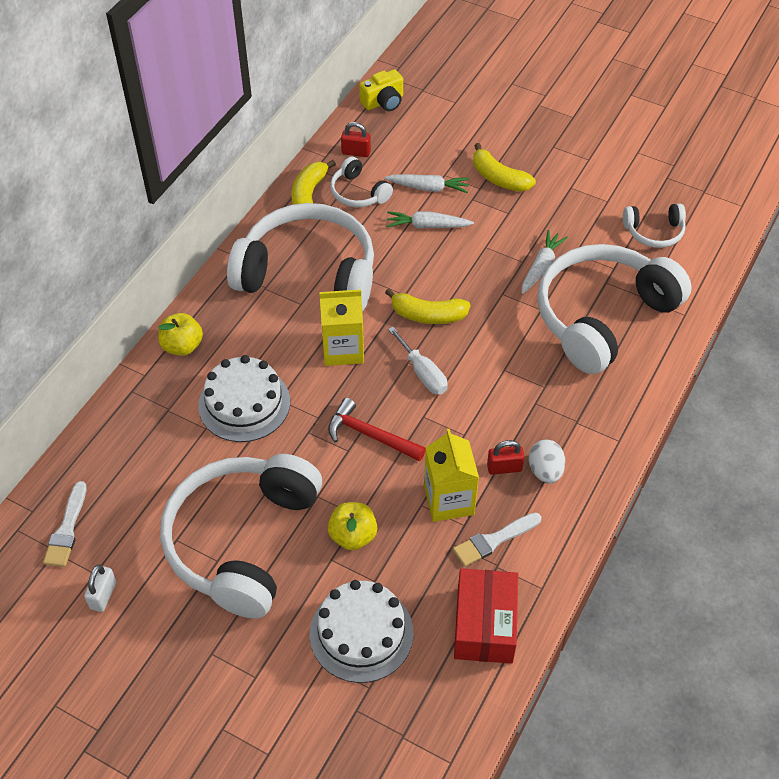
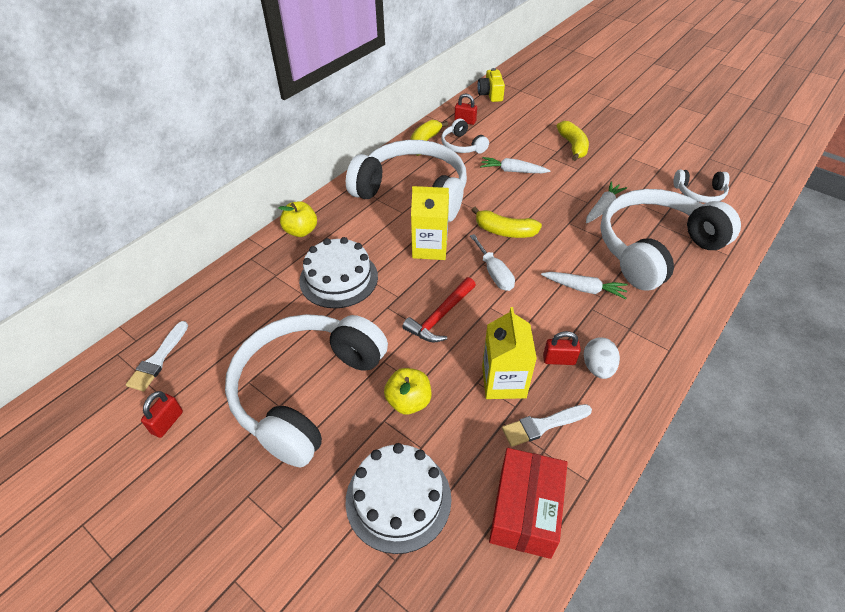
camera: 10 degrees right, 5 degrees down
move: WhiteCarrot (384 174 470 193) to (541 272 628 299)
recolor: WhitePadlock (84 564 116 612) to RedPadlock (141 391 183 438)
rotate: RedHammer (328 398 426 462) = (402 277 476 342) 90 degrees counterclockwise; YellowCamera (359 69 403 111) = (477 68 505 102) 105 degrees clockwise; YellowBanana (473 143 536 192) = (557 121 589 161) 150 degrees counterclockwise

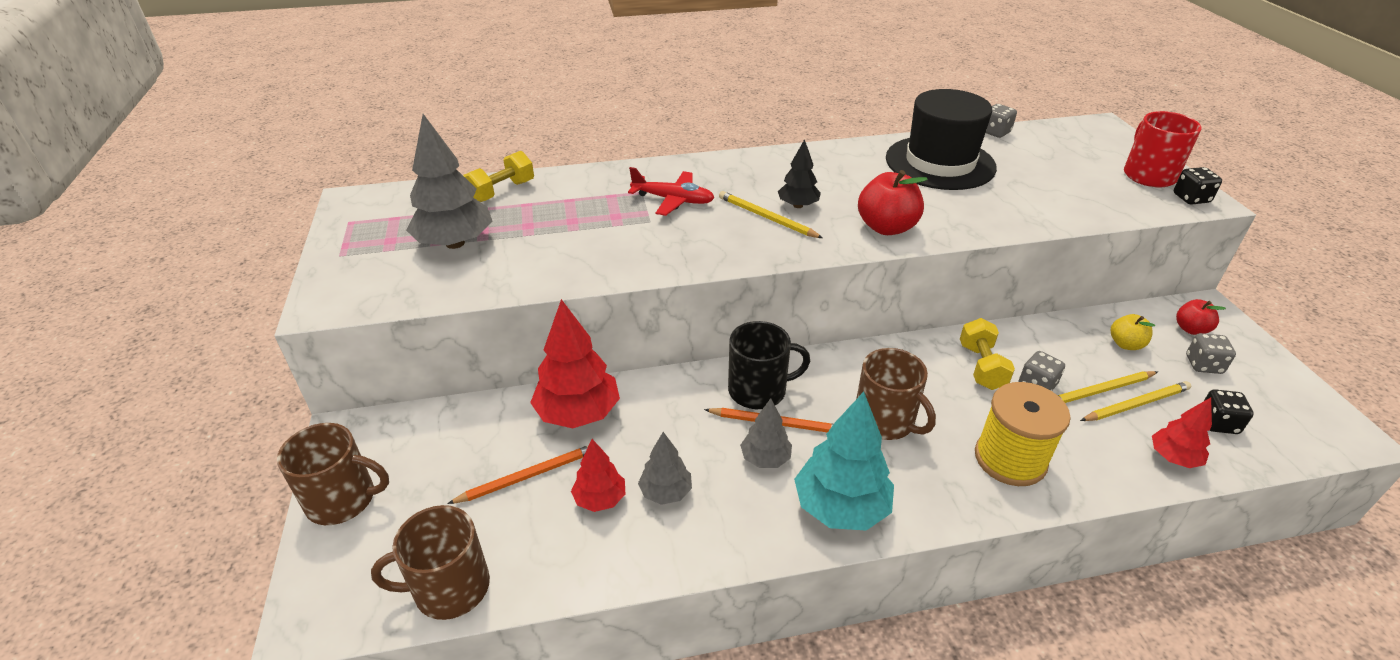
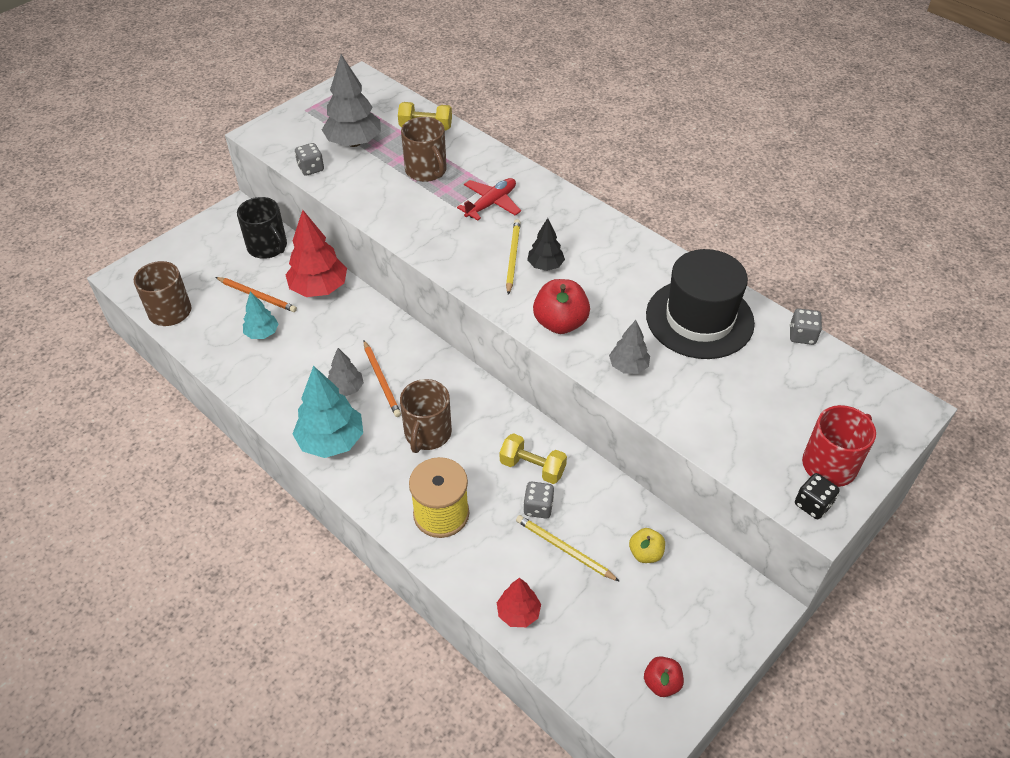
camera: 55 degrees right, 10 degrees up
delete: YellowPencil (1080 381 1191 421); BlackDice (1204 389 1254 434)
move: BrownMug (277 423 389 525) to (401 117 447 182); GreyTree (638 432 692 505) to (609 320 650 374); BlackMug (728 321 810 409) to (237 197 287 259); RedApple (1176 299 1226 335) to (644 656 684 697); GreyDice (1186 333 1236 374) to (295 143 324 176)
recolor: RedTree (571 439 625 512) to TurquoiseTree (243 292 279 339)
rotate: RedPlane (628 167 715 216) = (457 178 521 221) 120 degrees counterclockwise; YellowDumbbell (960 318 1015 390) = (500 433 567 484) 60 degrees clockwise

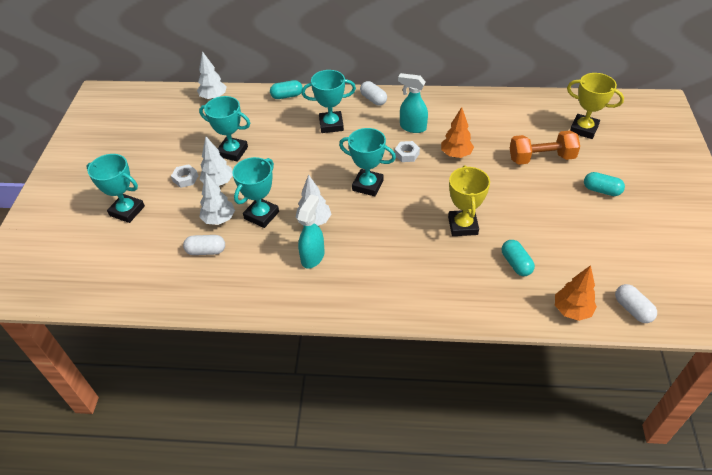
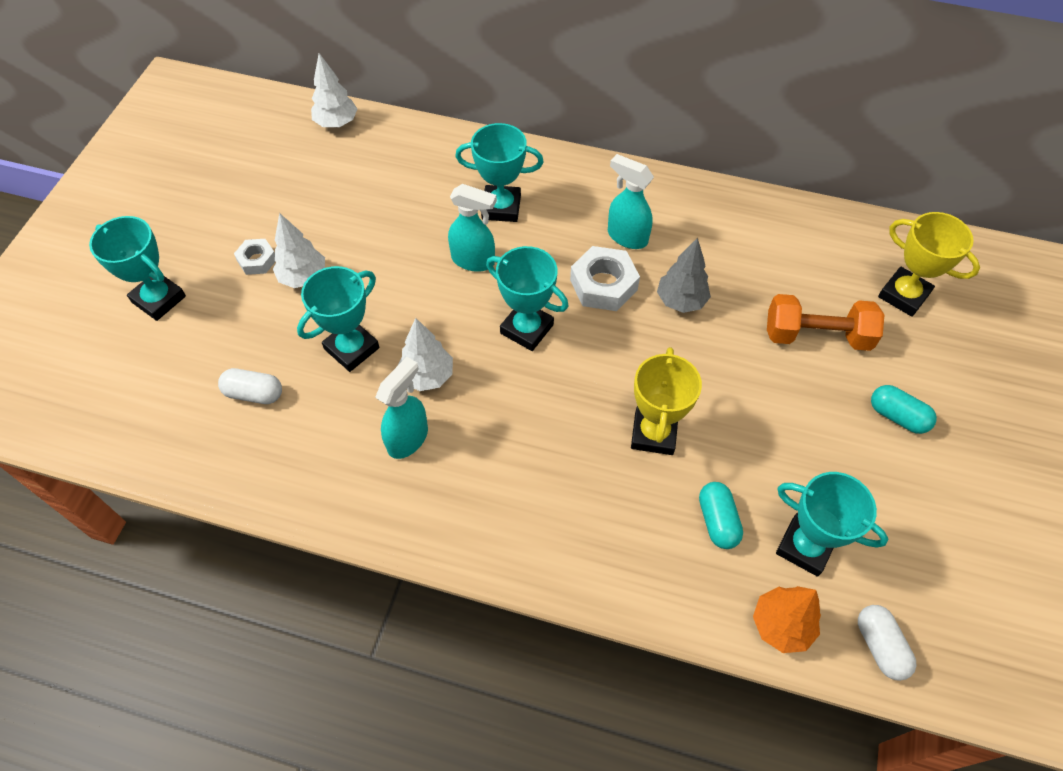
camera: 10 degrees right, 10 degrees up
delete: WhiteTree (199 174 235 225); TurquoiseCapsule (270 80 303 99); WhiteCapsule (360 81 387 105)
insert: TurquoiseSprayBottle (448 184 497 272)
move: TurquoiseTrophy (199 96 250 162) to (776 472 888 577)
recolor: OrangeTree (441 107 474 158) to GreyTree (657 238 711 313)
resize: WhiteNut (395 141 420 162) = (570 246 640 311) x1.70

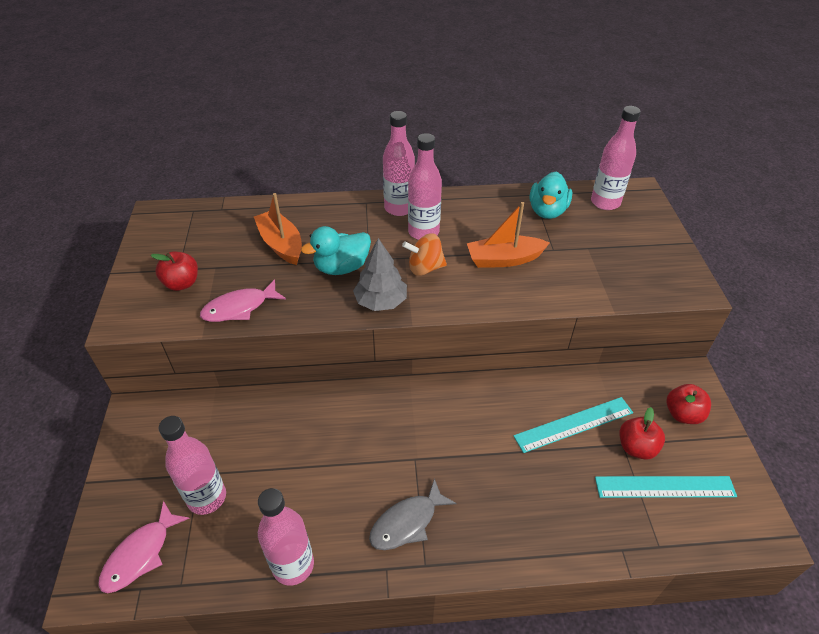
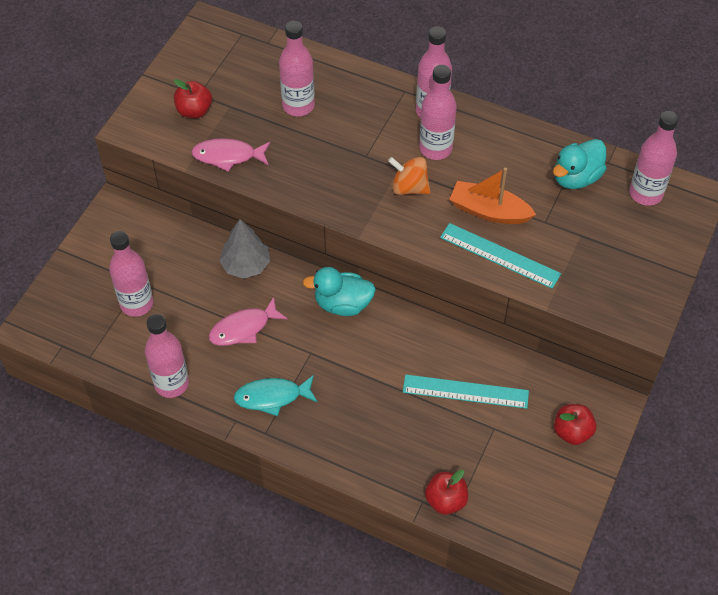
camera: 30 degrees right, 10 degrees up
move: PinkFish (98 501 190 593) to (209 297 288 346); TurquoiseDuck (301 226 371 275) to (303 267 376 316); GreyTree (353 238 407 311) to (219 219 270 279); TurquoiseRuler (595 476 737 498) to (440 223 561 289); RedApple (619 407 665 460) to (425 470 468 515)
replace: OrangeBoat (254 193 302 265) to PinkBottle (279 21 315 116)
recolor: GreyFish (369 478 457 550) to TurquoiseFish (234 375 318 416)

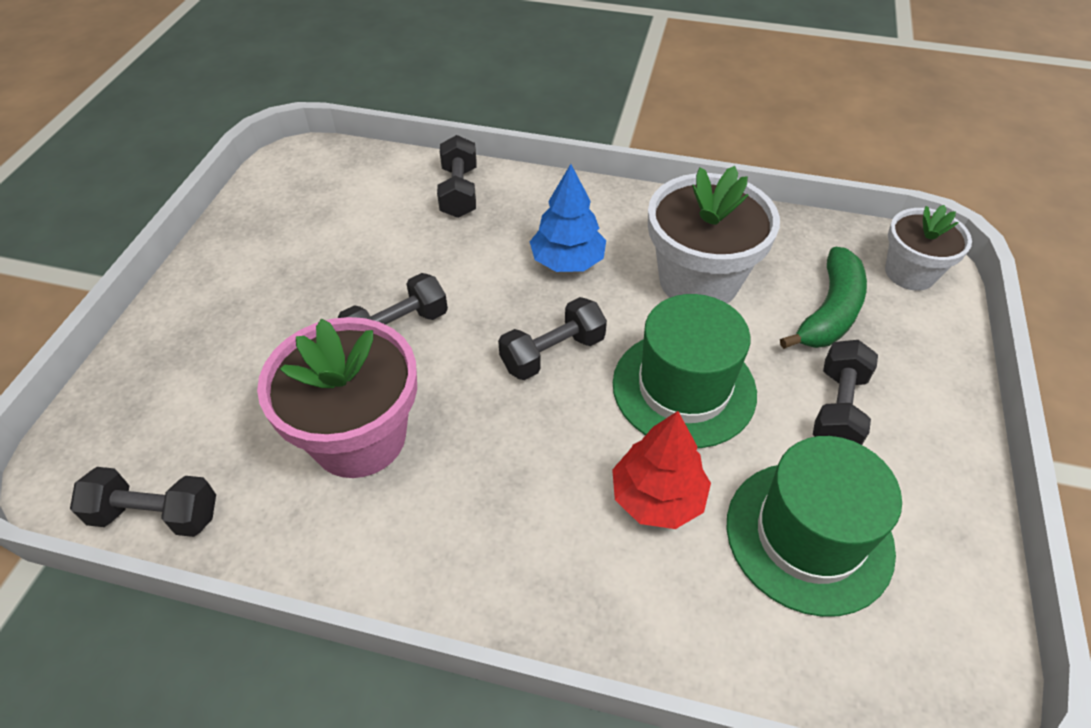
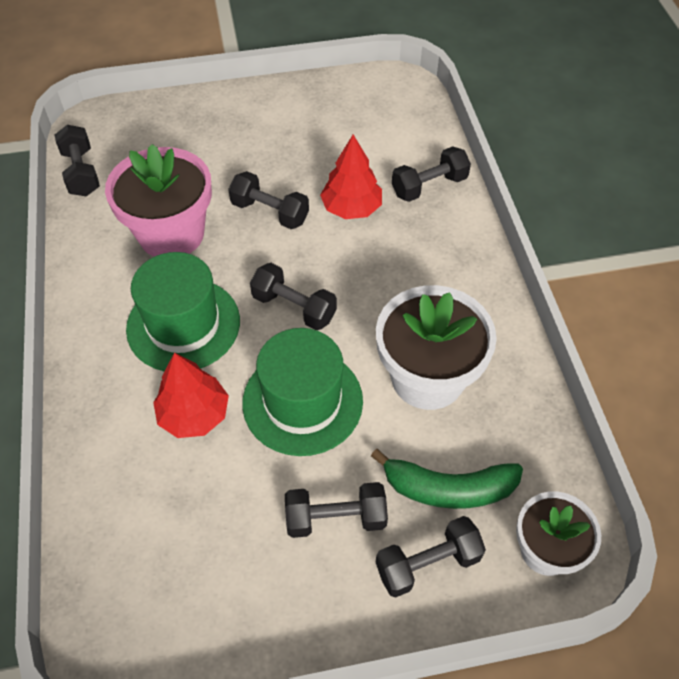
camera: 65 degrees right, 5 degrees up
delete: BlueTree (530 164 606 272)
insert: RedTree (320 134 382 219); BlackDumbbell (376 516 486 597)
move: GreenHat (727 436 902 617) to (126 252 240 371)

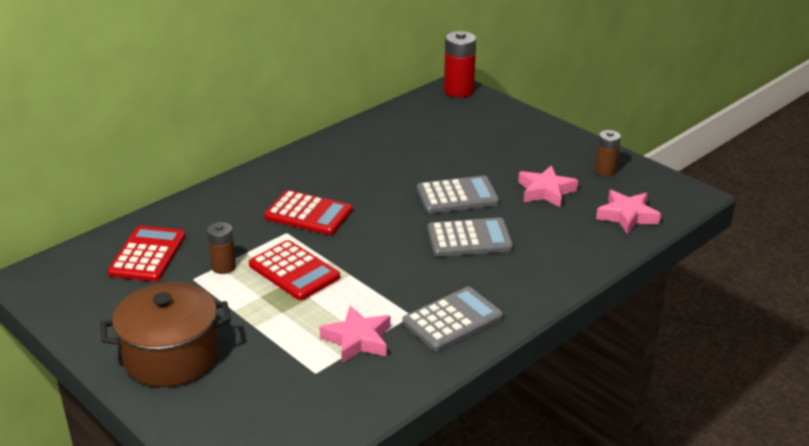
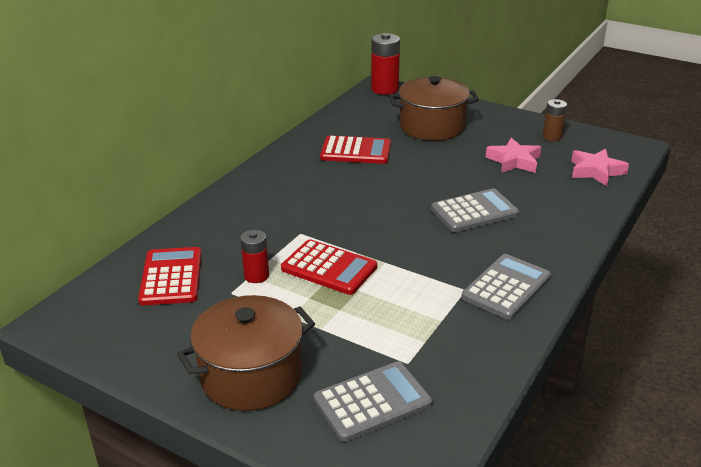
camera: 15 degrees left, 0 degrees up
delete: PinkStar (320 306 390 363)
insert: BrownPot (389 76 479 141)
move: RedCalculator (264 190 353 235) to (320 135 391 164); GreyCalculator (417 175 500 213) to (314 361 432 442)
recolor: BrownBattery (207 222 236 274) to RedBattery (240 230 269 283)

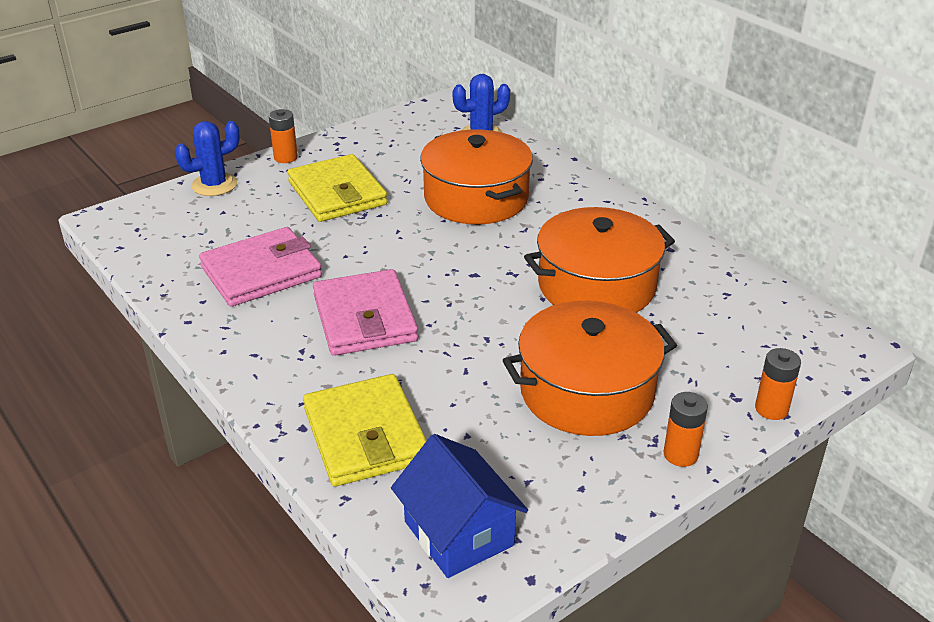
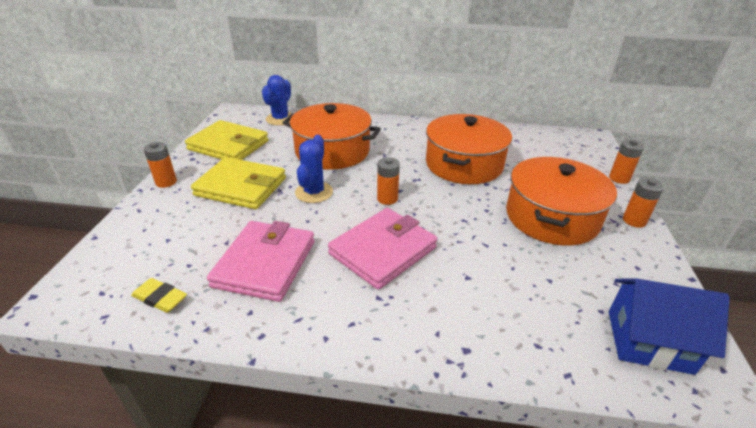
camera: 45 degrees left, 0 degrees up
insert: YellowEraser (131 278 187 313); OrangeBattery (377 157 400 205)
move: BlueCactus (174 121 240 196) to (295 135 333 203); YellowWallet (303 374 427 487) to (185 120 269 160)
rotate: PinkWallet (313 269 418 356) = (328 208 437 290) 75 degrees counterclockwise

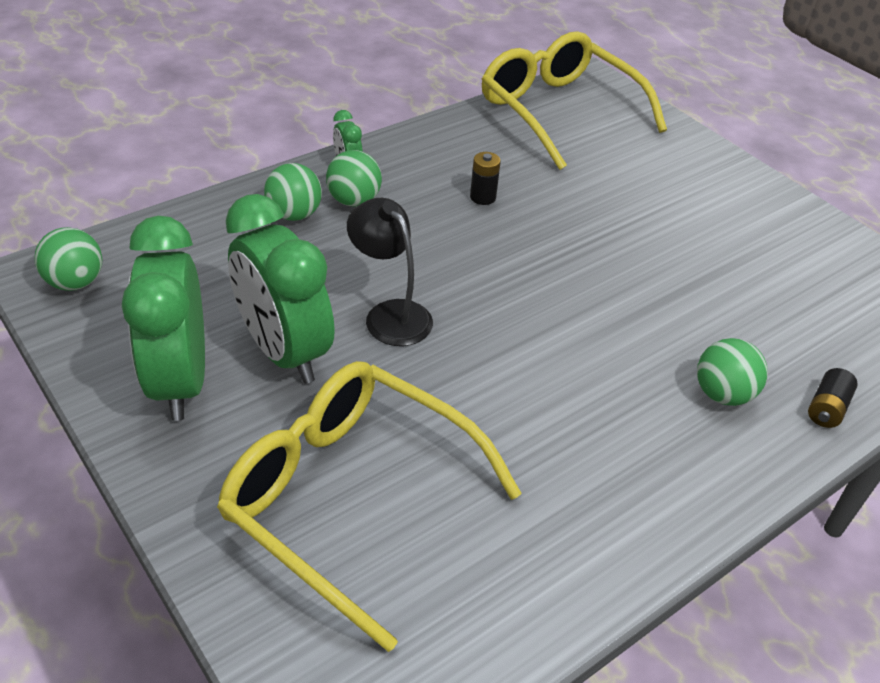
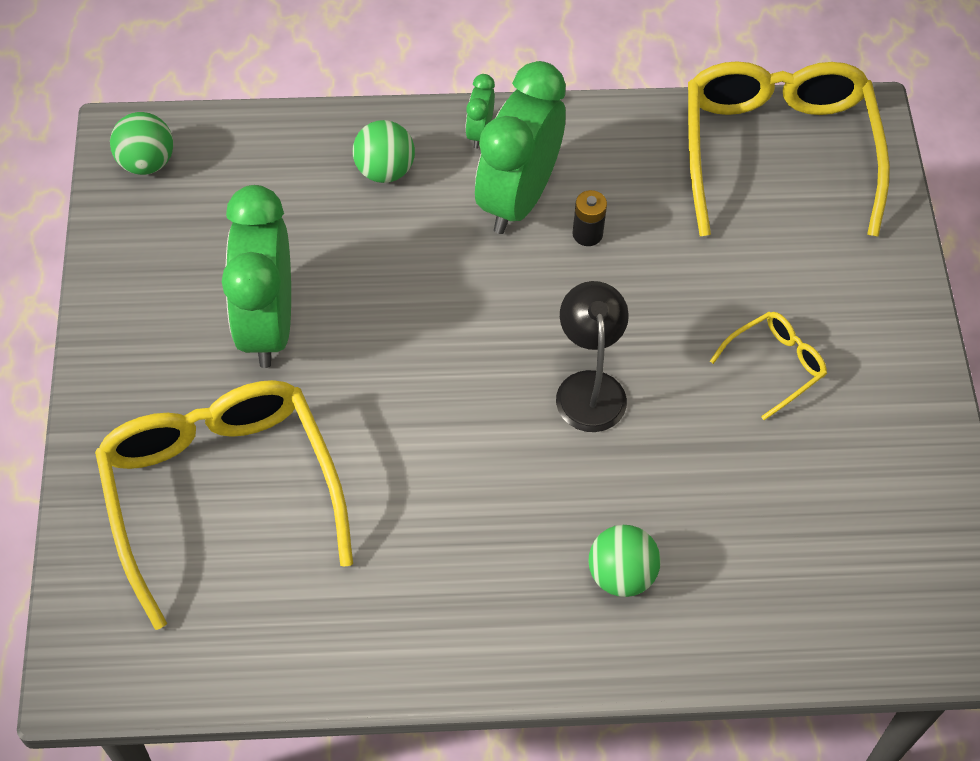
camera: 35 degrees right, 15 degrees up
delete: GreenBall (326 150 382 207); BlackBattery (808 368 858 428)
insert: YellowGlasses (710 312 827 420)
move: GreenClock (122 216 205 421) to (475 61 566 234); BlackLamp (347 198 433 346) to (556 281 629 432)

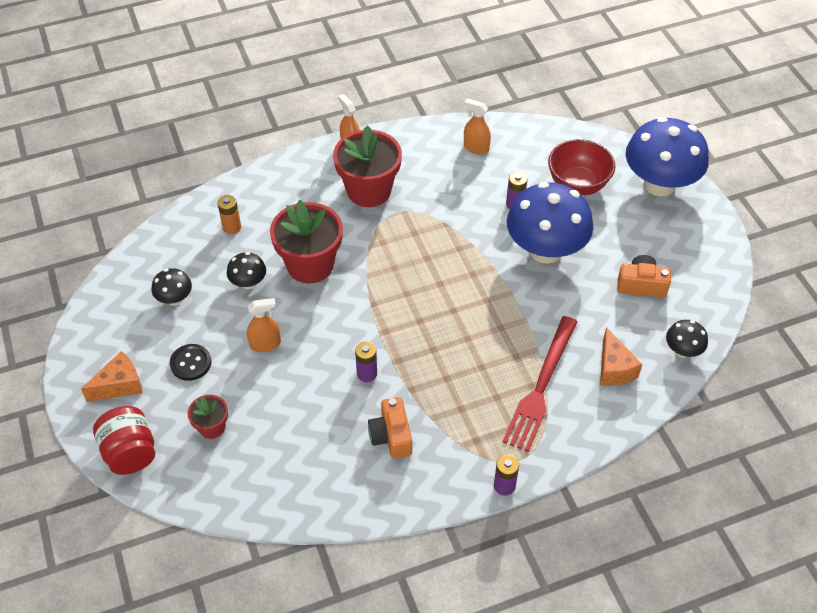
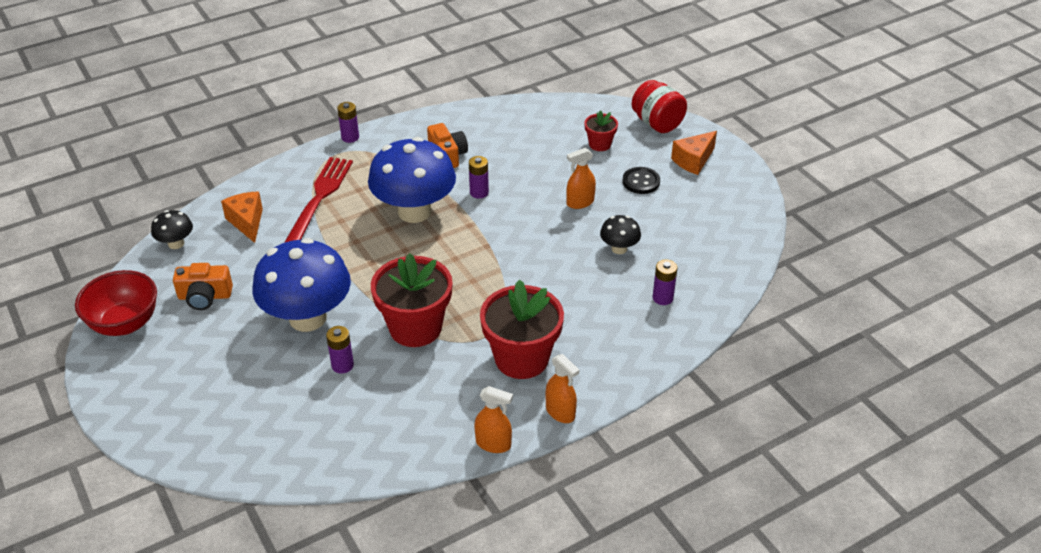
camera: 170 degrees right, 10 degrees down
delete: BlackMushroom (152 268 192 306)
move: RedFlowerPot (270 200 343 284) to (371 253 453 347); OrangeSprayBottle (464 98 491 154) to (474 386 513 453); RedBowl (548 139 615 196) to (75 270 157 336); BlueMushroom (626 117 709 196) to (368 137 456 223)
recolor: OrangeBattery (217 195 241 234) to PurpleBattery (653 259 678 305)

